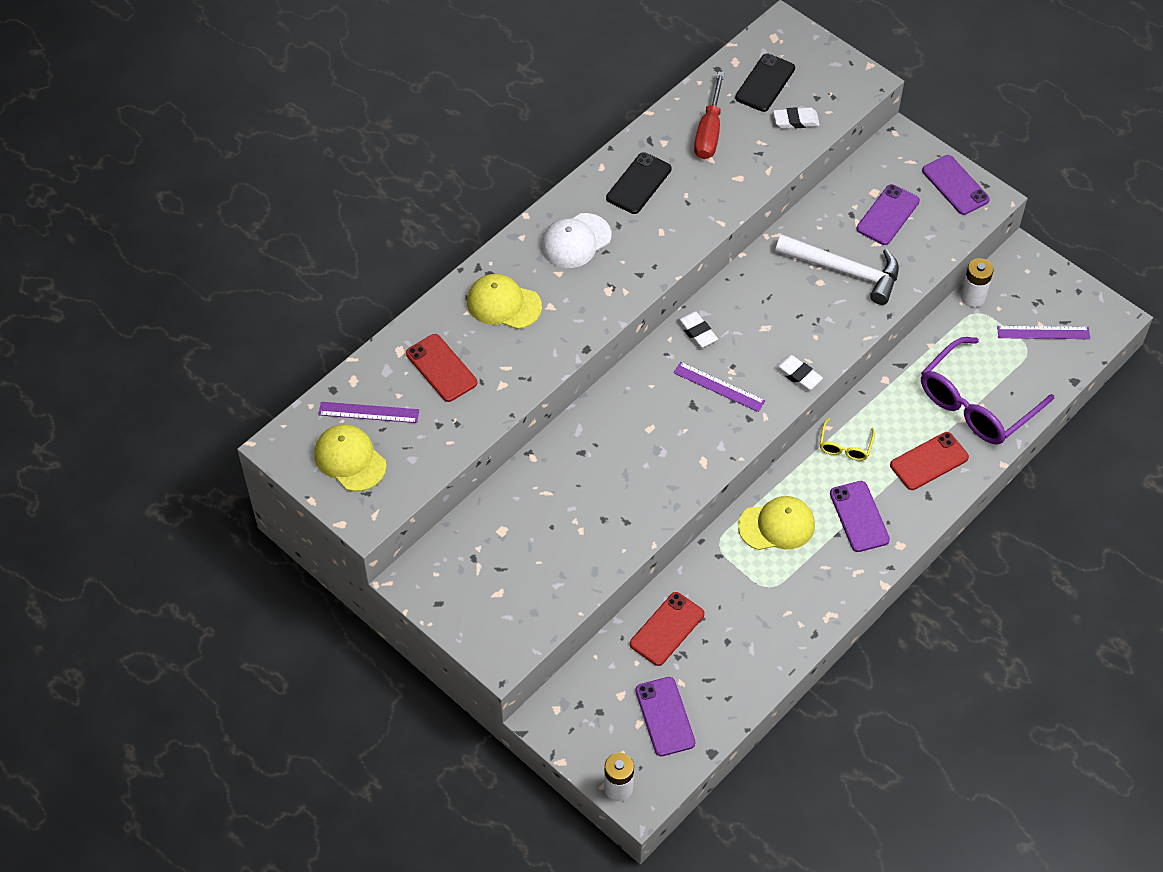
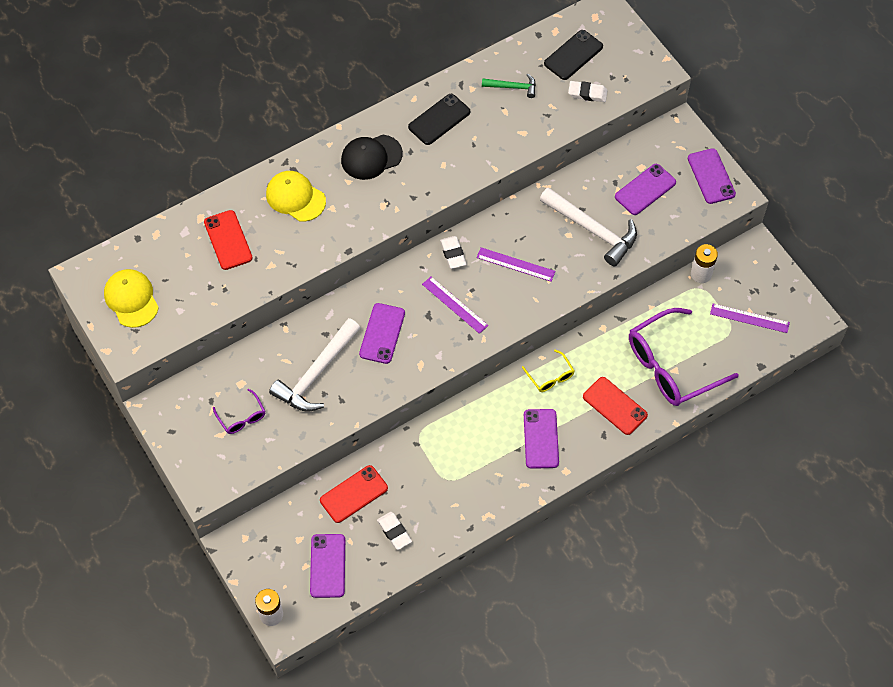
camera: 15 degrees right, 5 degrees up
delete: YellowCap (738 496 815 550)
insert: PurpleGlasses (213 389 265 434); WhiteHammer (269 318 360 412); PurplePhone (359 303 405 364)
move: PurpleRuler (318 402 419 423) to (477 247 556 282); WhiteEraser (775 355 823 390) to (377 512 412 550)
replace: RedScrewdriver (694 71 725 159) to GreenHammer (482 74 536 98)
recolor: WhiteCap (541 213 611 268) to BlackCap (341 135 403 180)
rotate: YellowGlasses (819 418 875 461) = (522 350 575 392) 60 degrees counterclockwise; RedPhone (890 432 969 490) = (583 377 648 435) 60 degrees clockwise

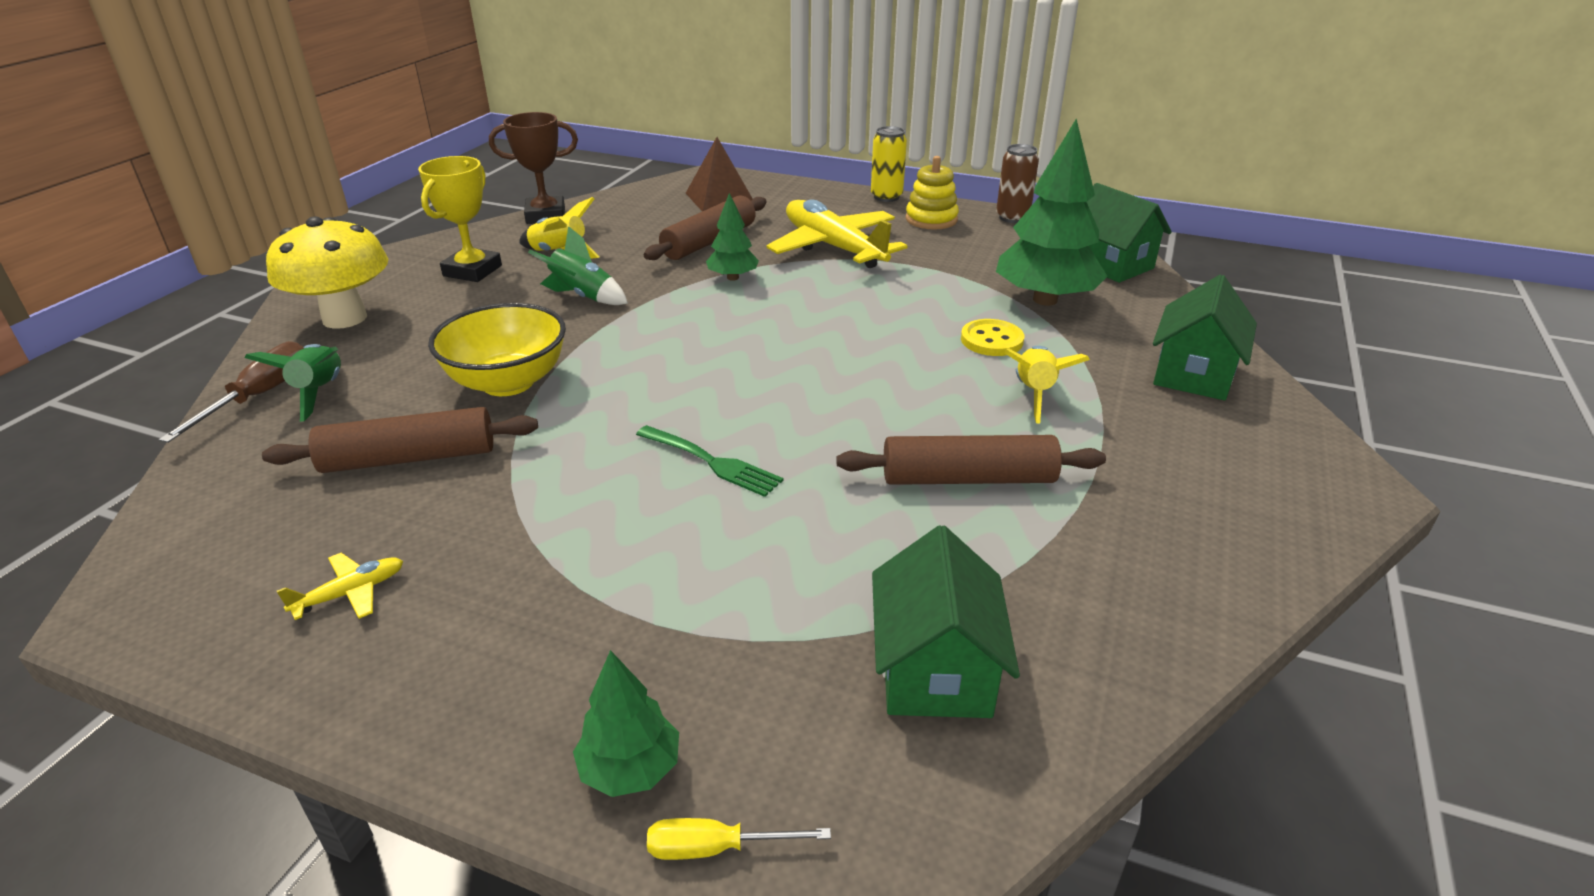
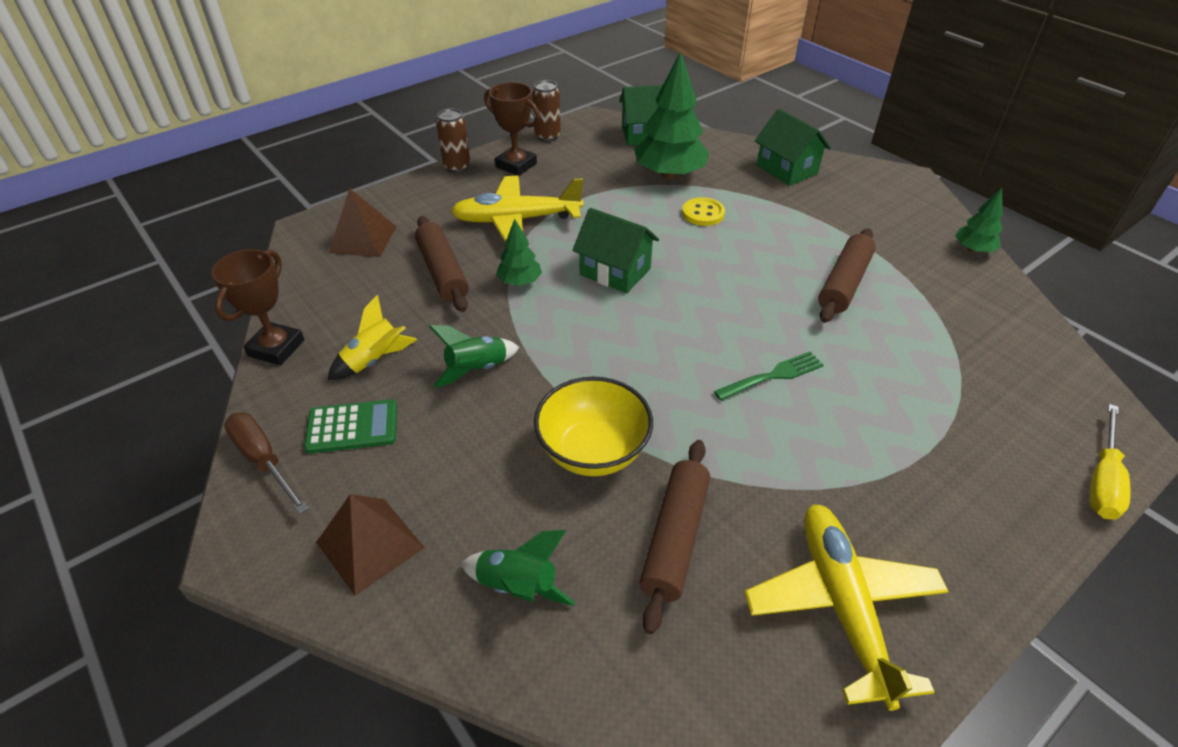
camera: 60 degrees left, 10 degrees up
delete: YellowRocket (1004 346 1090 424)
move: BrownScrewdriver (159 341 304 443) to (224 413 309 514); GreenTree (573 650 679 797) to (955 188 1003 253); GreenHouse (872 525 1020 718) to (572 208 659 293)
replace: YellowMushroom (266 217 388 329) to BrownPyramid (316 494 425 596); YellowTrophy (418 156 502 282) to GreenCalculator (304 399 397 454); YellowStackingToy (906 156 959 230) to BrownTrophy (484 82 541 176)
recolor: YellowCan (871 126 907 202) to BrownCan (436 109 470 173)
resize: YellowPlane (277 553 403 620) = (744 504 949 711) x2.42; YellowScrewdriver (647 818 831 860) = (1090 404 1130 520) x1.63

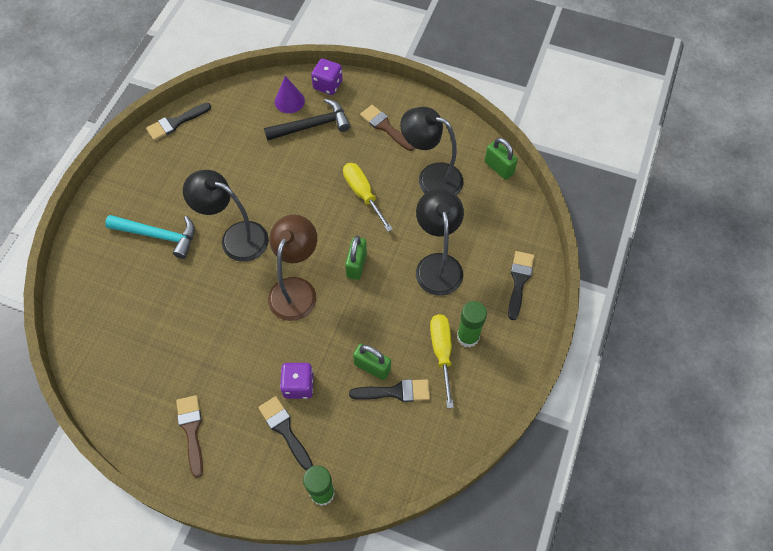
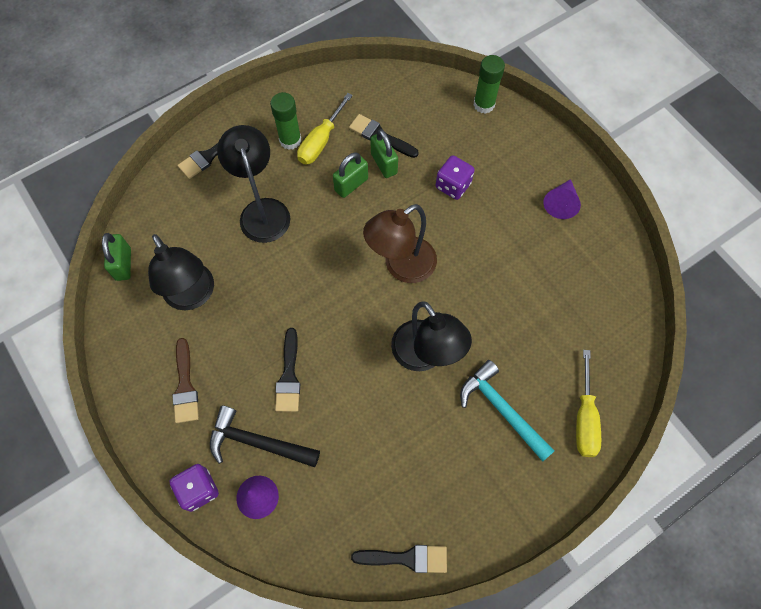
camera: 145 degrees left, 5 degrees up
move: BlackBrush (258 396 313 470) to (275 328 300 412); YellowScrewdriver (343 163 393 232) to (576 350 601 457); GreenPadlock (345 236 367 280) to (333 152 368 198)
replace: BrownBrush (176 395 203 478) to PurpleCone (543 179 581 219)
rotate: BlackLamp (416 189 464 296) = (217 125 290 243) 135 degrees clockwise

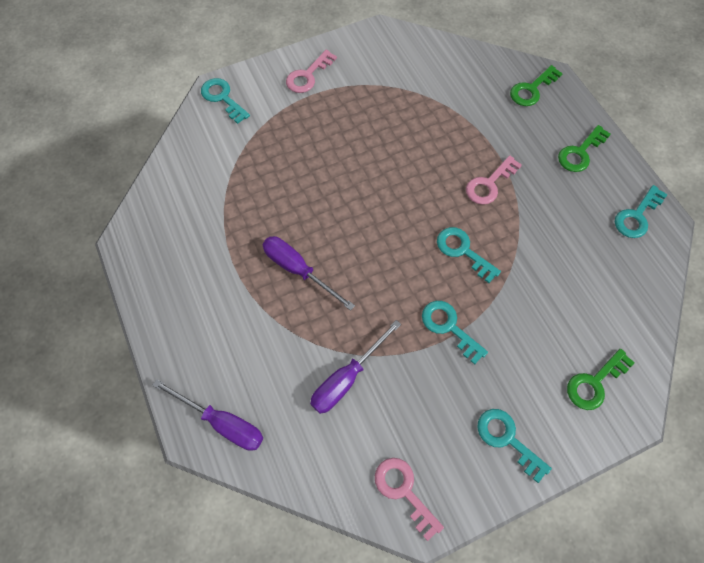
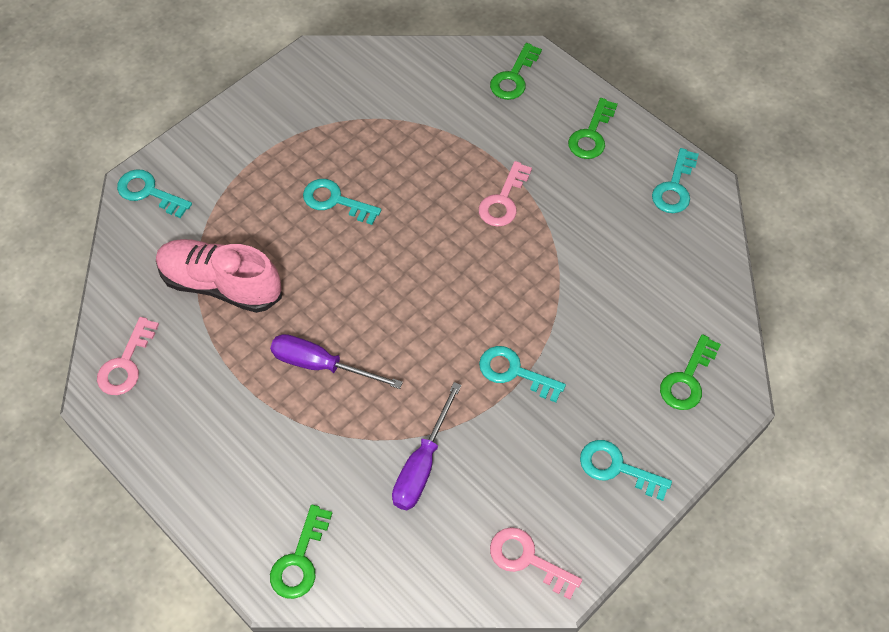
camera: 20 degrees left, 5 degrees down
insert: PinkShoe (156 239 282 313)
move: PinkKey (286 50 337 93) to (97 317 159 395); TurquoiseKey (437 227 501 283) to (303 179 381 225)
replace: PurpleScrewdriver (152 379 263 451) to GreenKey (270 505 332 599)

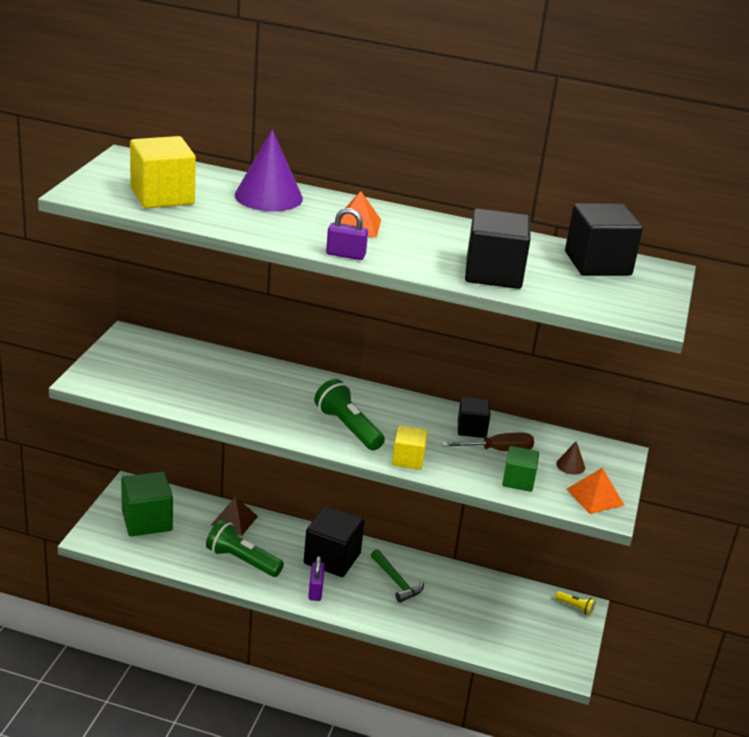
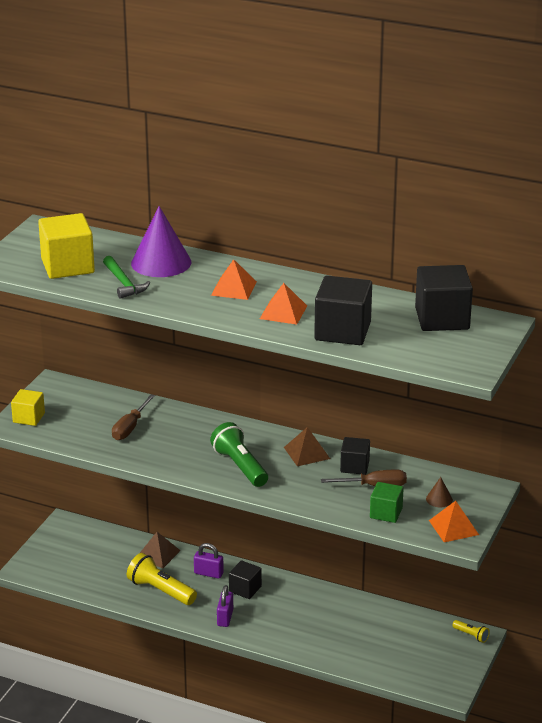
camera: 10 degrees right, 0 degrees up
delete: GreenCube (121 471 173 536)
insert: BrownScrewdriver (112 394 155 440); OrangePyramid (260 283 307 325); BrownPyramid (284 427 330 466)
move: PurplePadlock (326 208 368 260) to (194 543 224 579); GreenHammer (371 549 424 603) to (103 256 150 299); YellowCube (392 425 428 470) to (11 389 45 426)
recolor: GreenFlashlight (206 520 284 577) to YellowFlashlight (127 553 197 605)
resize: BlackCube (304 506 364 577) = (229 561 262 599) x0.58

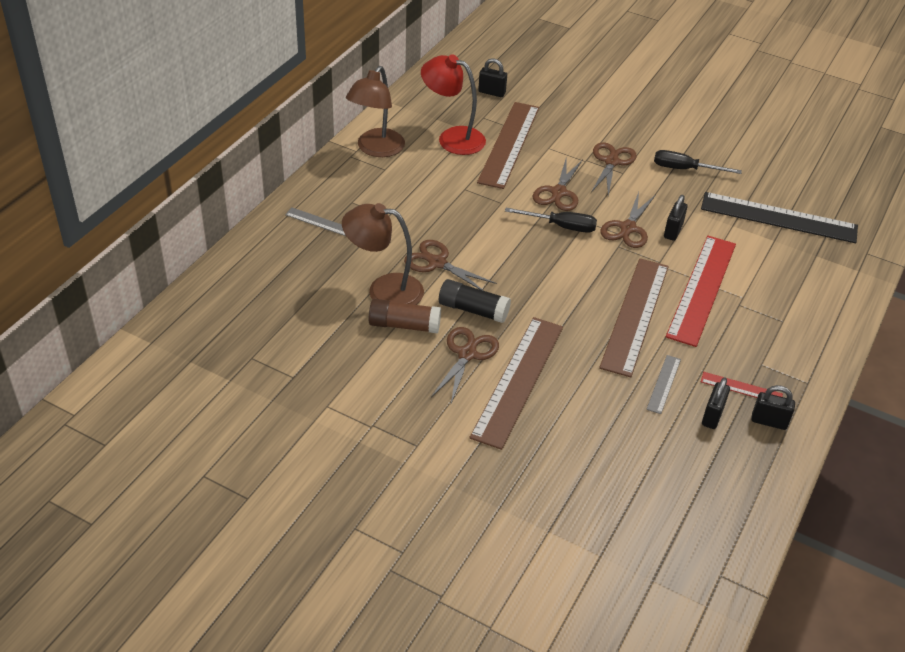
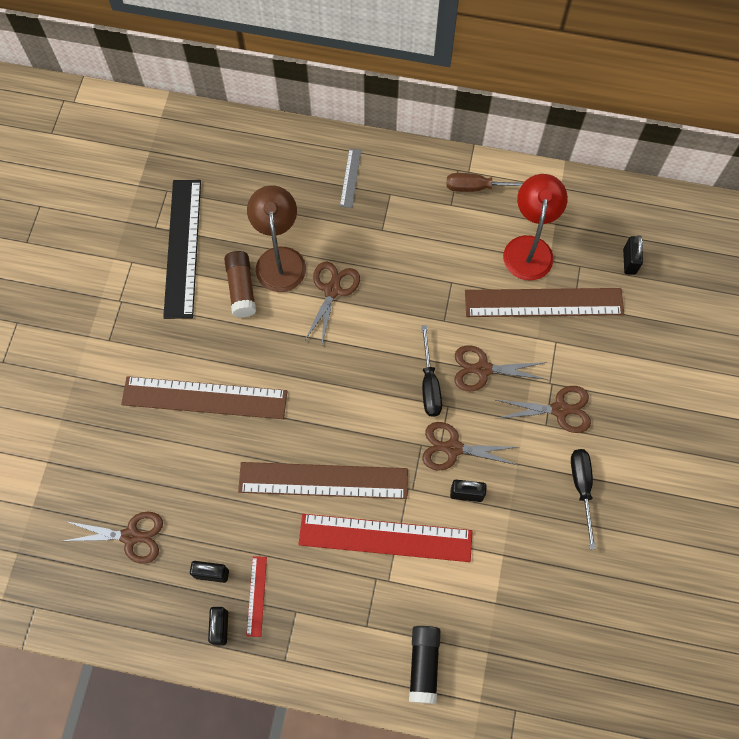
camera: 75 degrees right, 25 degrees up
delete: GreyRuler (646 355 681 414)
move: BrownScissors (431 327 499 403) to (64 511 163 564); BlackGlueStick (439 279 511 323) to (409 626 440 704); BlackRuler (701 192 858 243) to (163 180 201 319)
replace: BrownLamp (346 66 405 157) to BrownScrewdriver (447 173 523 192)

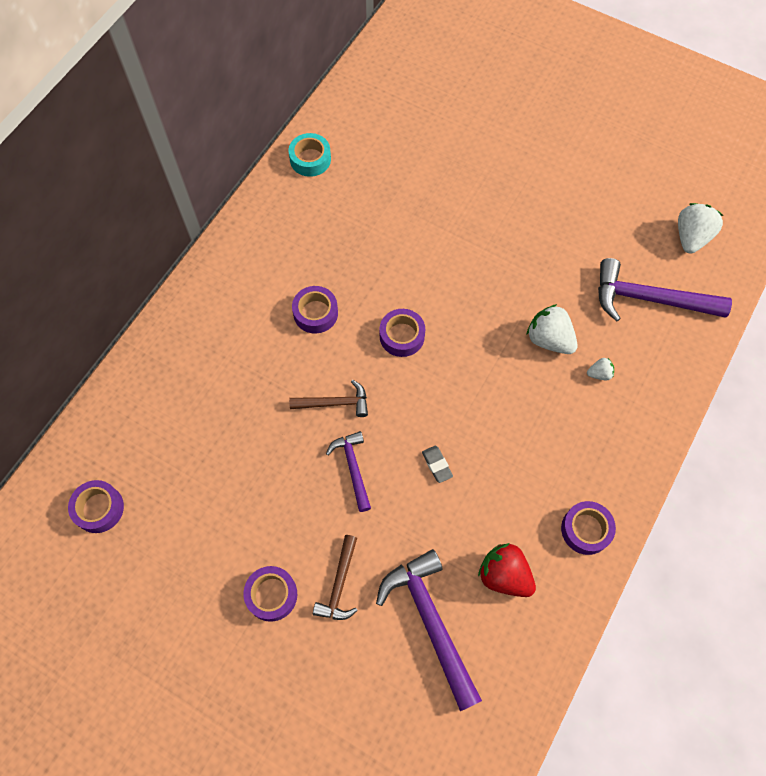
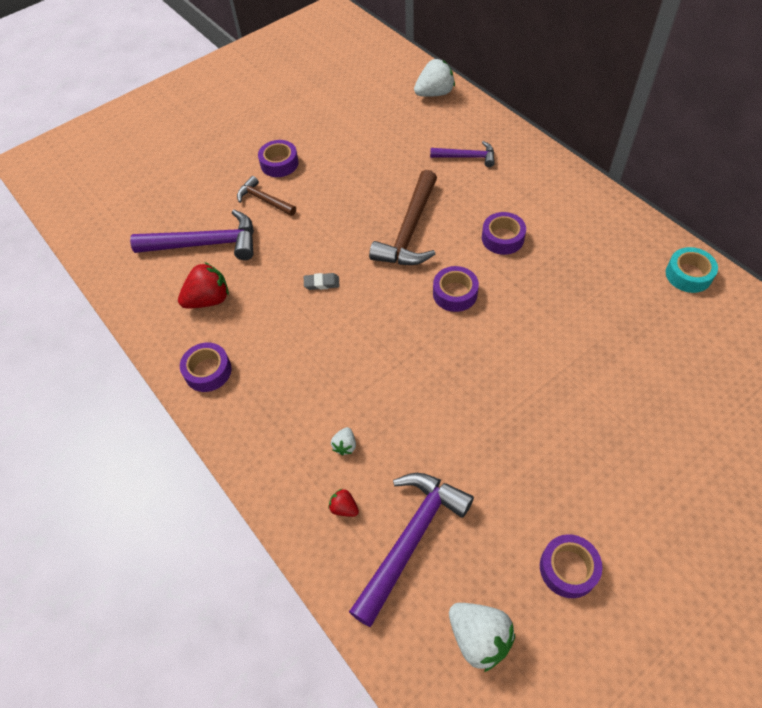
camera: 115 degrees right, 10 degrees down
insert: RedStrawberry (329 489 359 517)
move: PurpleTape (68 480 124 533) to (540 534 602 598); PurpleHammer (326 431 371 512) to (430 141 495 167); WhiteStrawberry (527 304 578 354) to (414 59 455 97)
resize: BrownHammer (289 380 368 417) = (369 170 437 265) x1.76

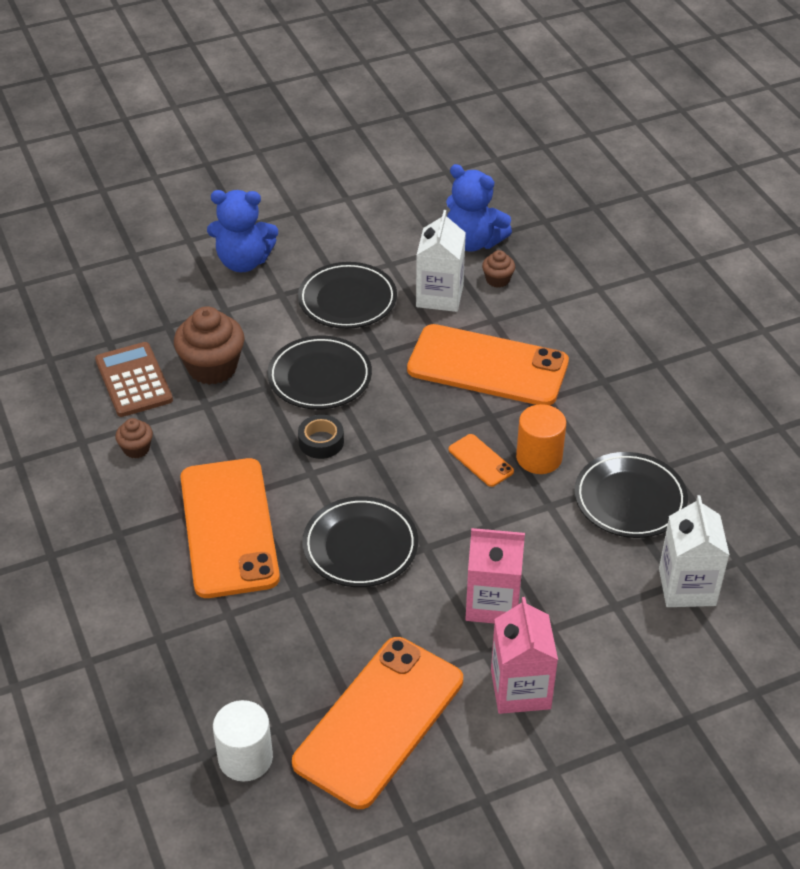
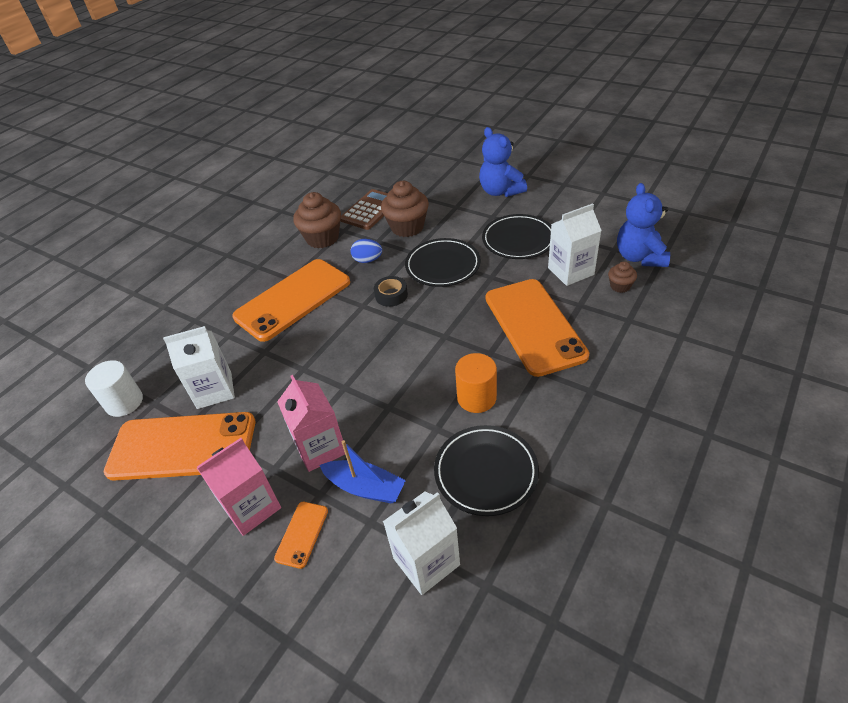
camera: 60 degrees right, 0 degrees up
delete: BlackPlate (302 496 418 587)
insert: WhiteCarton (163 326 235 409); BlueBoat (320 440 406 503); BlueEgg (350 239 382 263)
move: OrangePhone (449 434 514 487) to (274 502 328 569)
resize: BrownCupcake (115 418 153 458) = (293 192 341 248) x1.98

